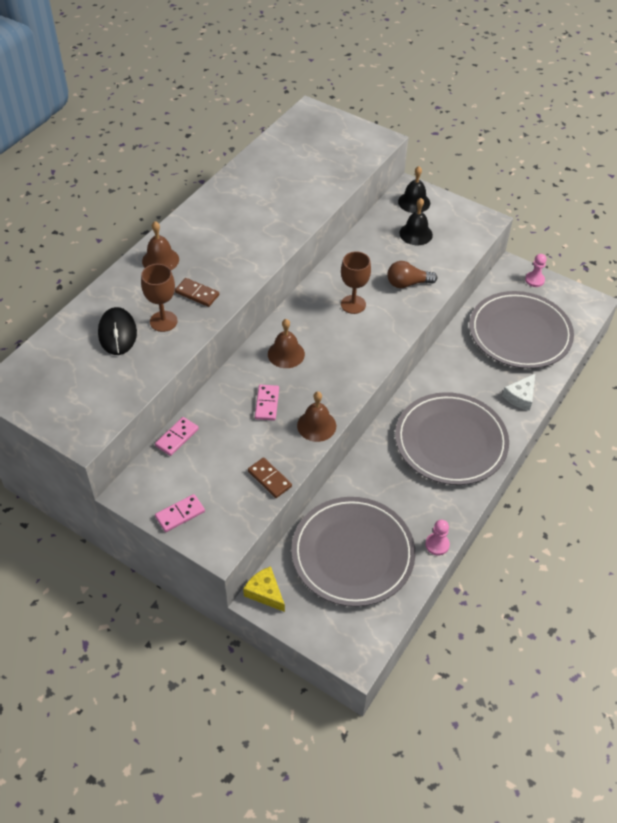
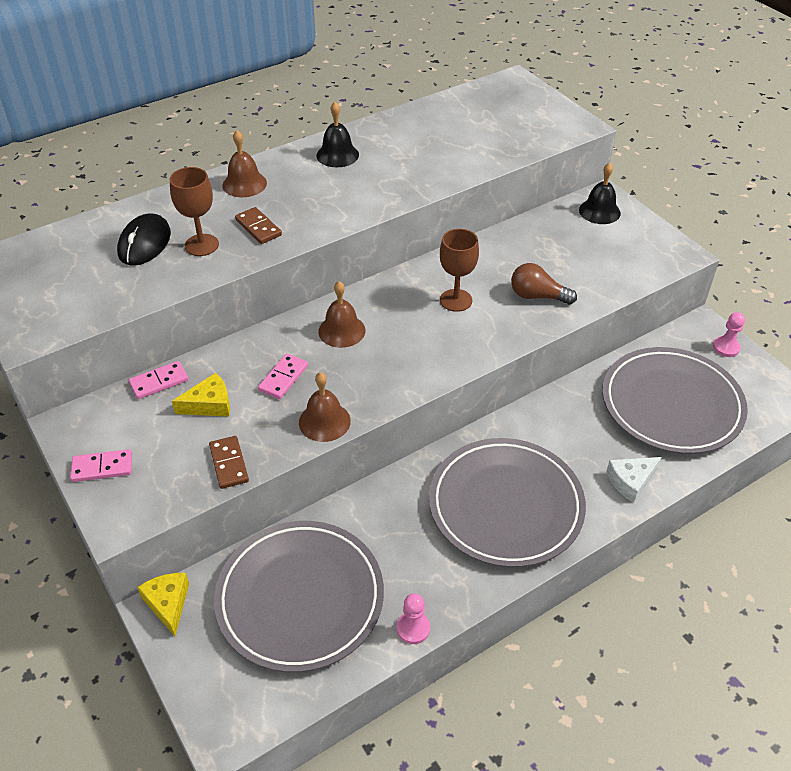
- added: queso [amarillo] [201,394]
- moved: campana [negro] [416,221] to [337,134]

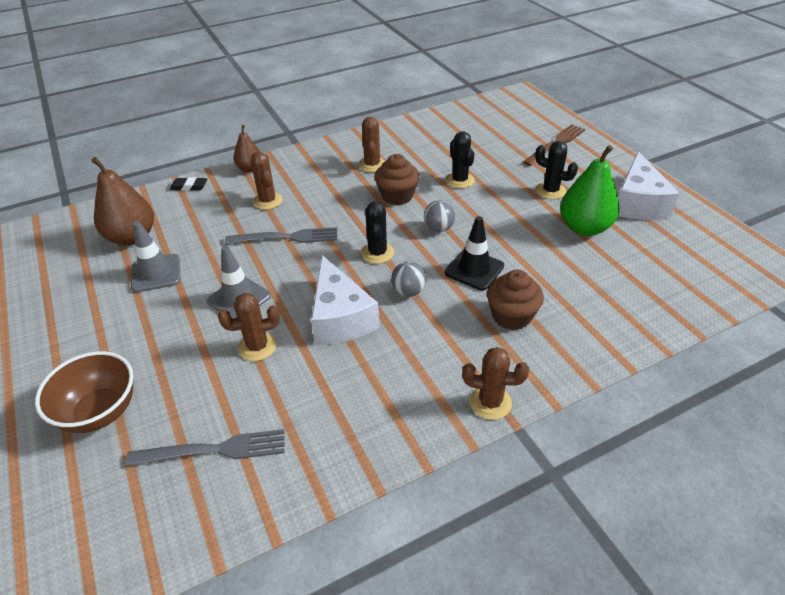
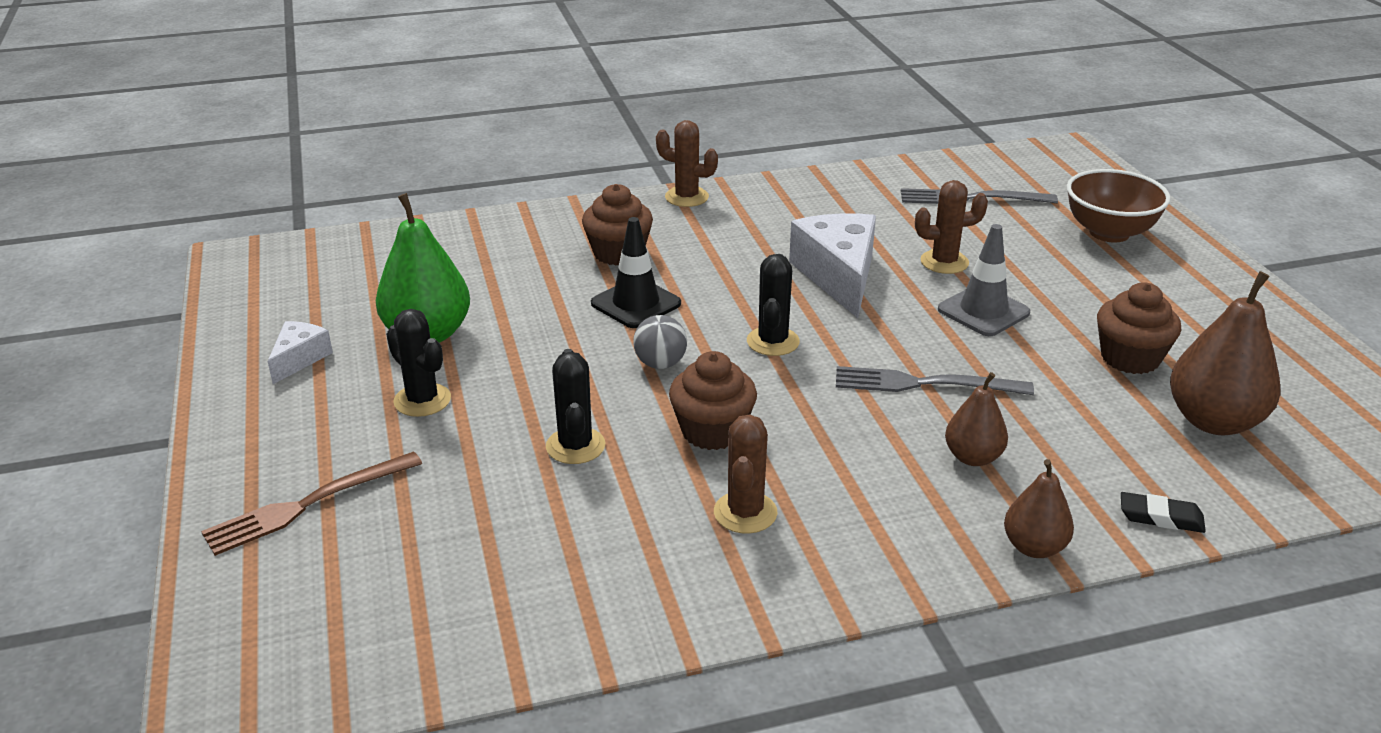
- removed: pelota [gris] [409,279]
- replaced: cono de tráfico [gris] [155,256] to magdalena [marrón] [1139,328]
- replaced: cactus [marrón] [267,181] to pera [marrón] [976,419]
- resized: queso [blanco] [649,185] = [300,352] x0.53

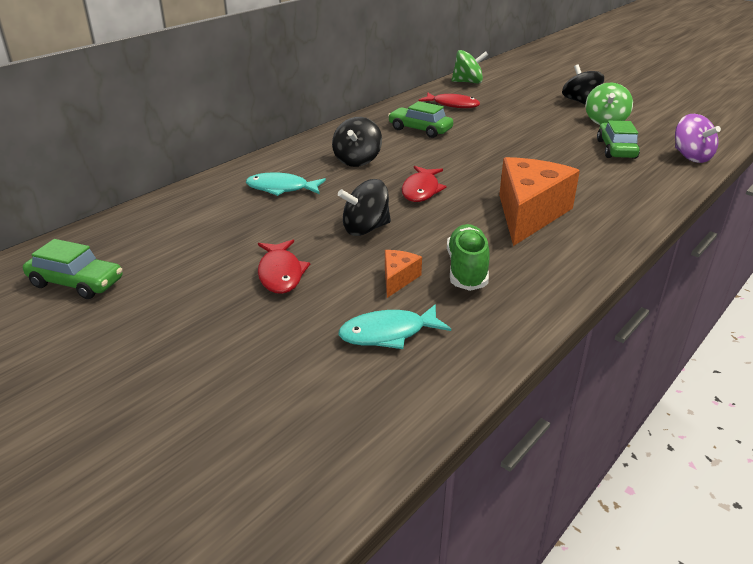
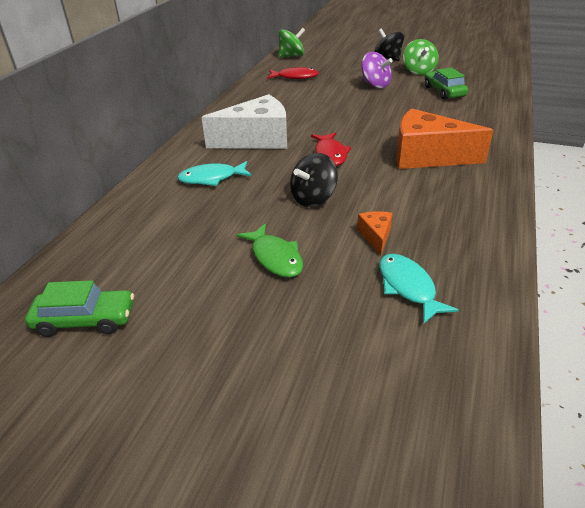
- removed: coche [verde] [420,119]
- removed: zapato [verde] [468,257]
- moved: peonza [morado] [698,138] to [377,70]
- replaced: peonza [negro] [357,142] to queso [blanco] [244,121]
- recoloured: pez [rojo] [284,267] to pez [verde] [270,250]
- turned: pez [turquesa] [395,326] = [419,289] 105 degrees clockwise
- turned: queso [naranja] [539,201] = [445,138] 75 degrees counterclockwise

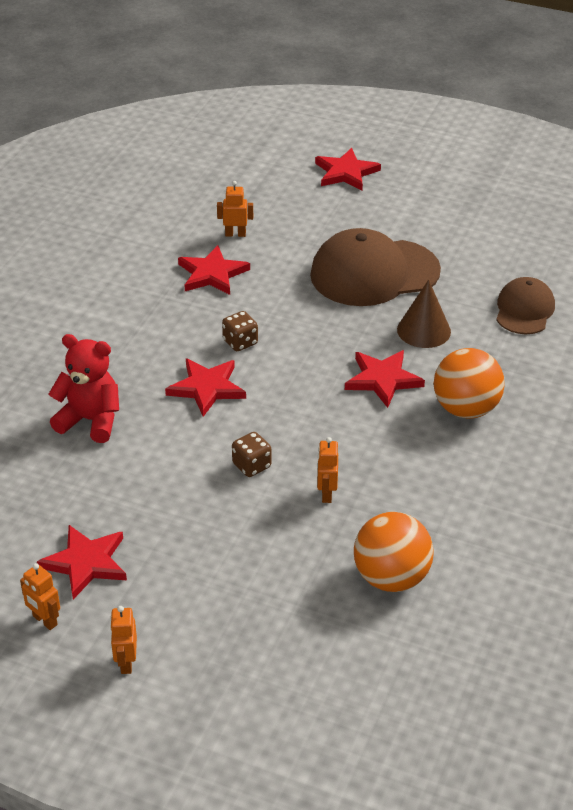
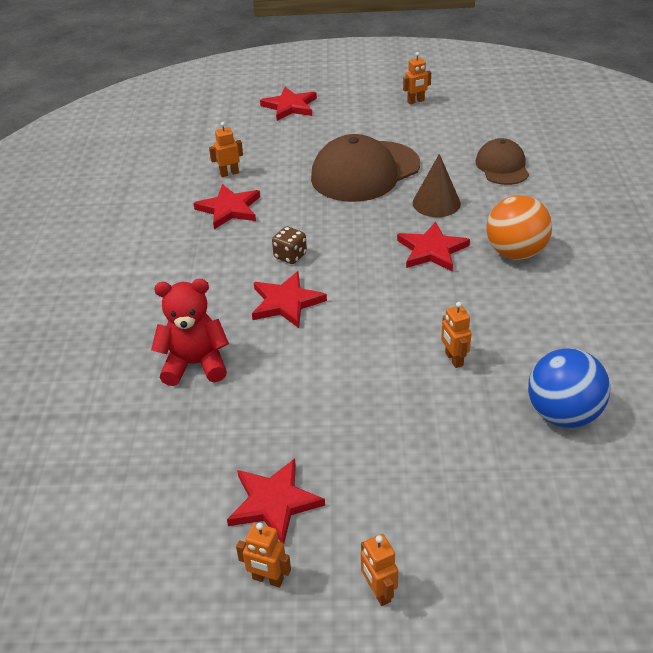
- removed: dado [marrón] [251,454]
- added: robot [naranja] [417,78]
- recoloured: pelota [naranja] [394,552] to pelota [azul] [569,388]

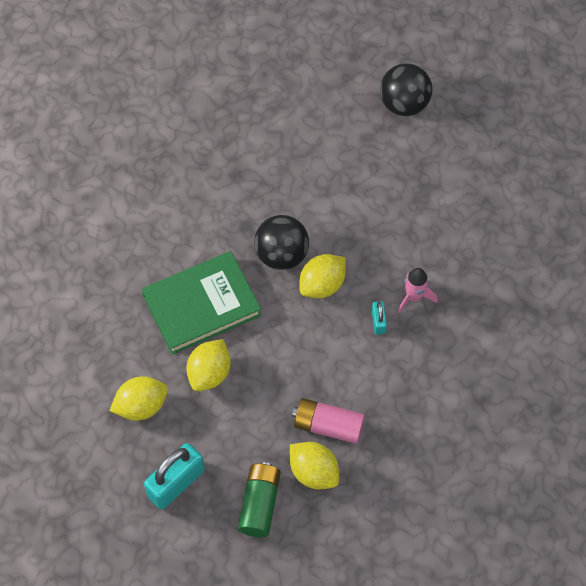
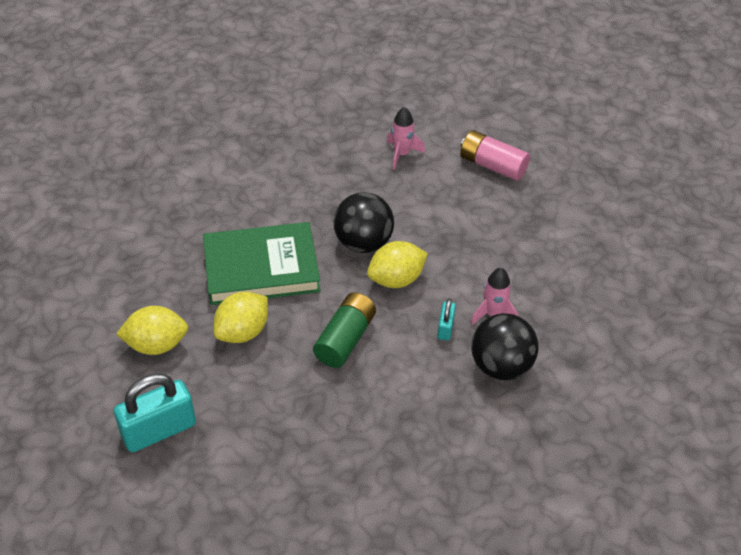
- removed: limón [amarillo] [314,465]
- added: cohete [rosa] [405,138]
- moved: pila [verde] [259,499] to [344,330]
- moved: pila [rosa] [328,421] to [495,155]
- moved: pelota [negro] [406,90] to [505,346]

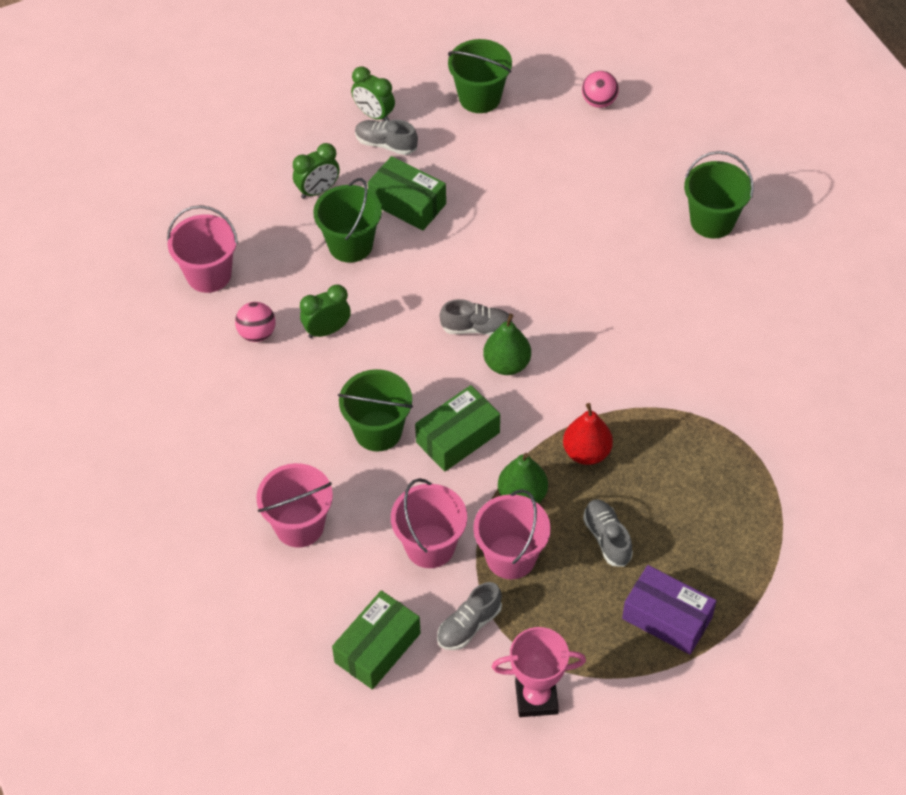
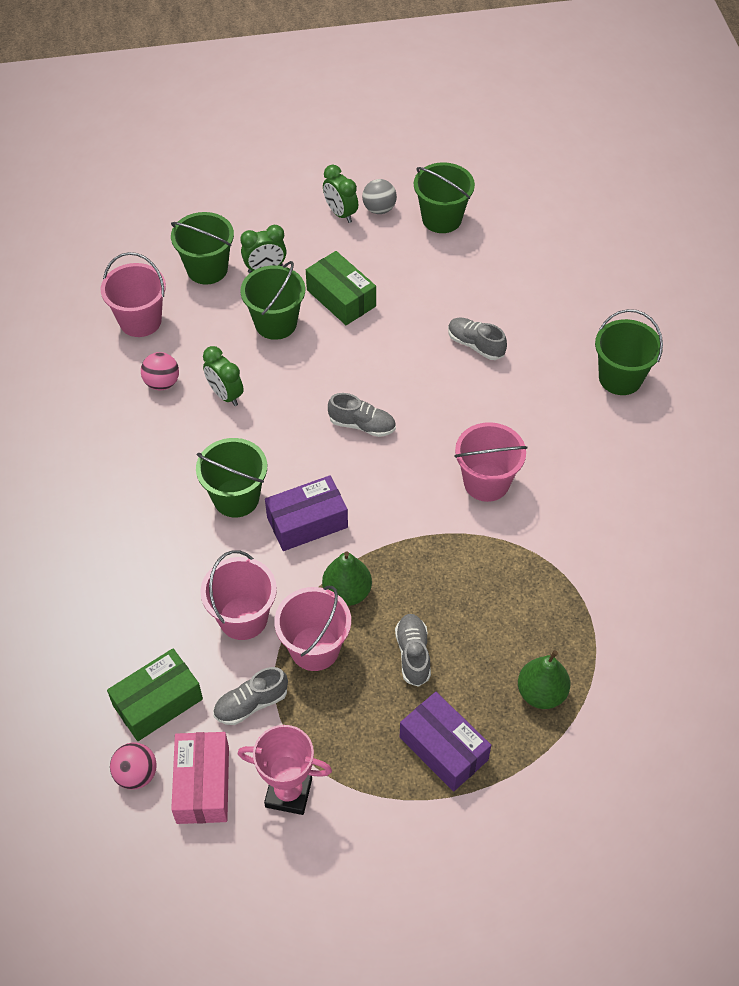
- removed: pera [rojo] [588,434]
- added: balde [verde] [202,248]
- added: caja [rosa] [200,778]
- added: pelota [gris] [379,196]
- moved: balde [rosa] [294,505] to [490,462]
- moved: zapato [gris] [386,137] to [477,338]
- moved: pera [verde] [507,344] to [544,679]
- moved: pelota [rosa] [600,89] to [133,766]
- recoloured: caja [verde] [457,428] to caja [morado] [306,513]
- turned: despertador [verde] [325,311] = [223,376] 120 degrees counterclockwise

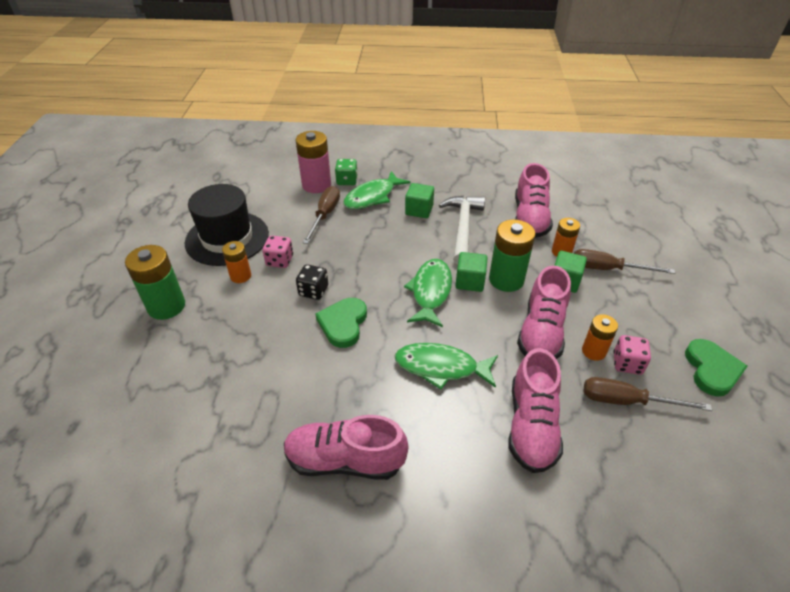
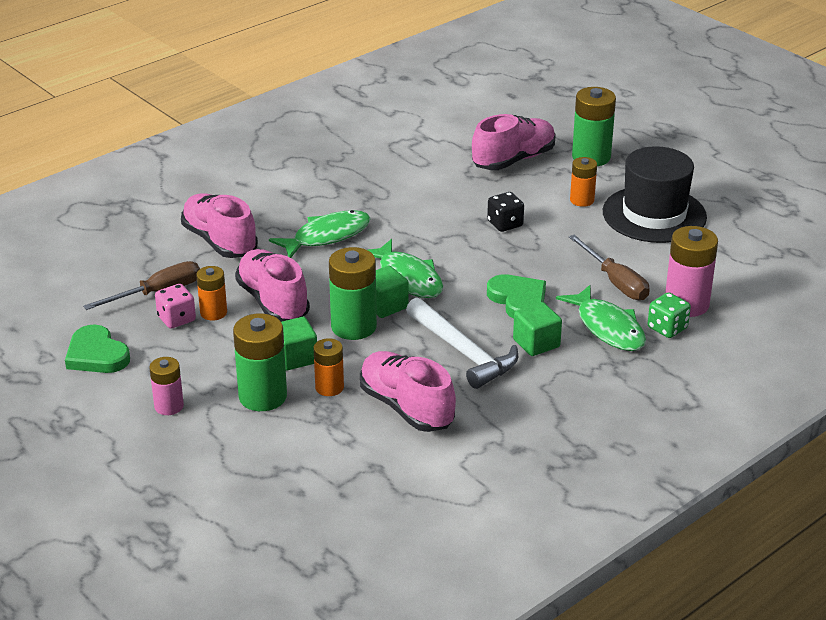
- removed: dado [rosa] [277,252]
- added: pila [rosa] [166,386]
- moved: zapato [rosa] [346,447] to [514,142]
- moved: corazón [verde] [341,323] to [516,296]
- replaced: destornillador [marrón] [624,261] to pila [verde] [260,362]
- turned: pez [verde] [376,190] = [601,318] 150 degrees clockwise

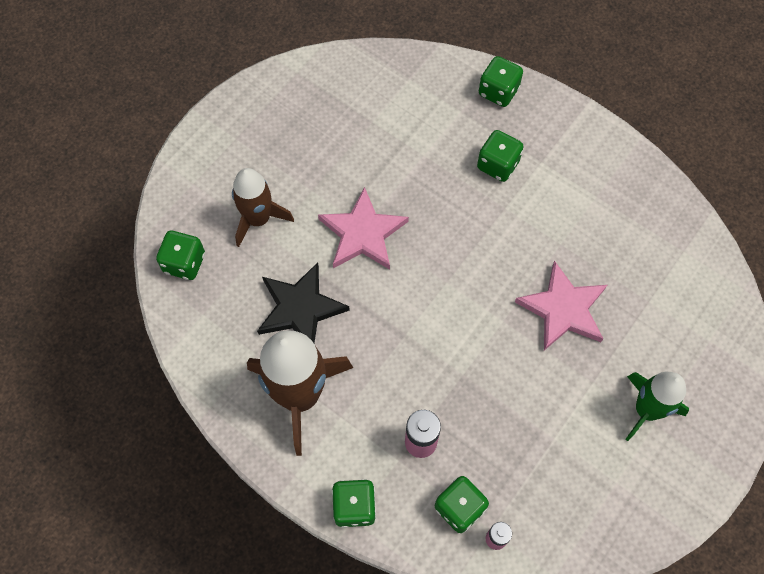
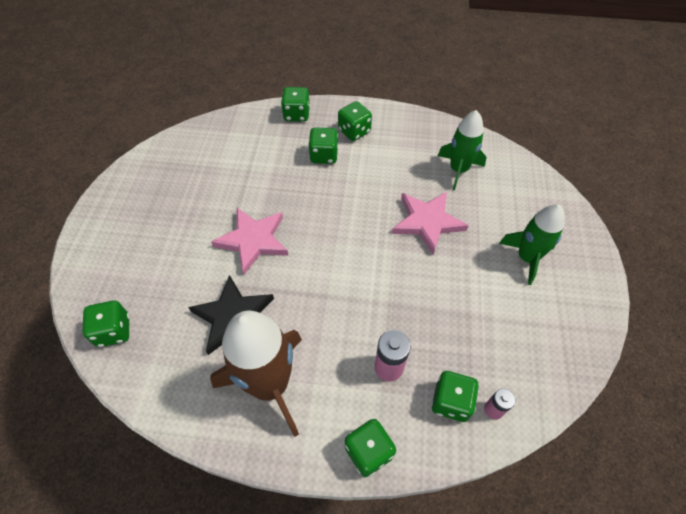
- removed: cohete [marrón] [263,207]
- added: dado [verde] [355,121]
- added: cohete [verde] [462,150]

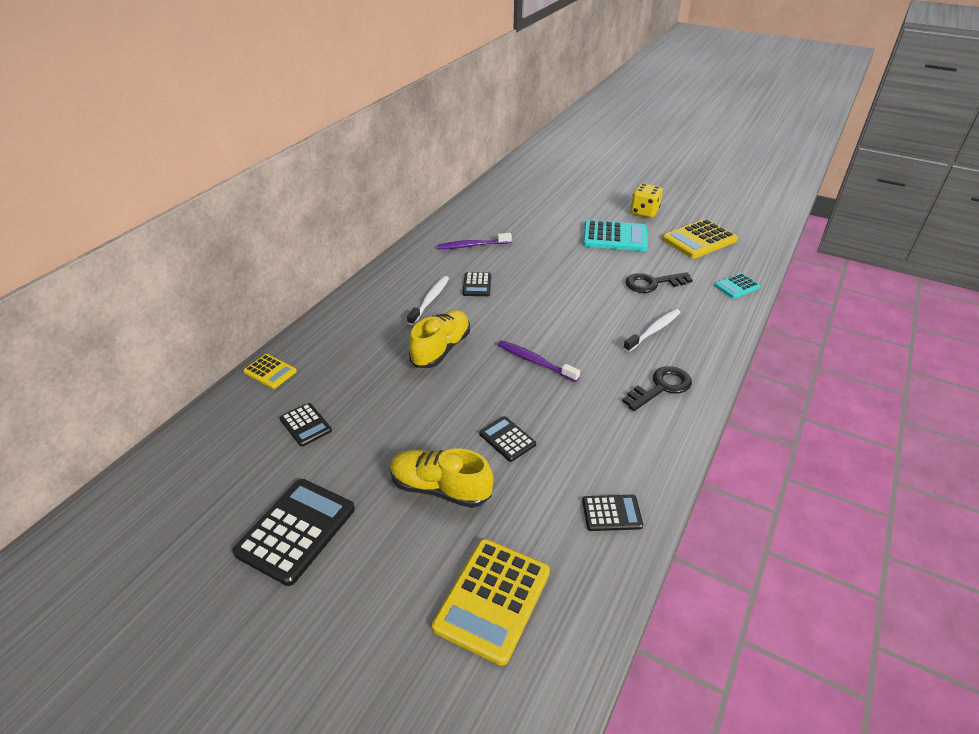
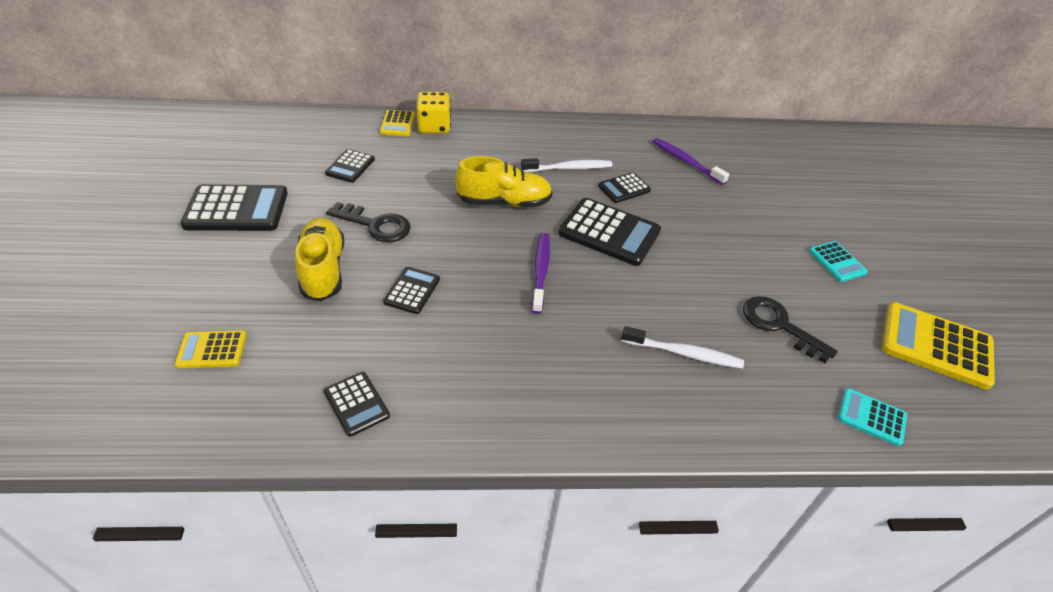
- added: calculadora [negro] [609,232]
- moved: llave [negro] [657,388] to [368,222]
- moved: dado [amarillo] [647,200] to [433,113]
- resized: calculadora [amarillo] [491,602] = [211,349] x0.55
- resized: calculadora [turquesa] [615,235] = [838,261] x0.55

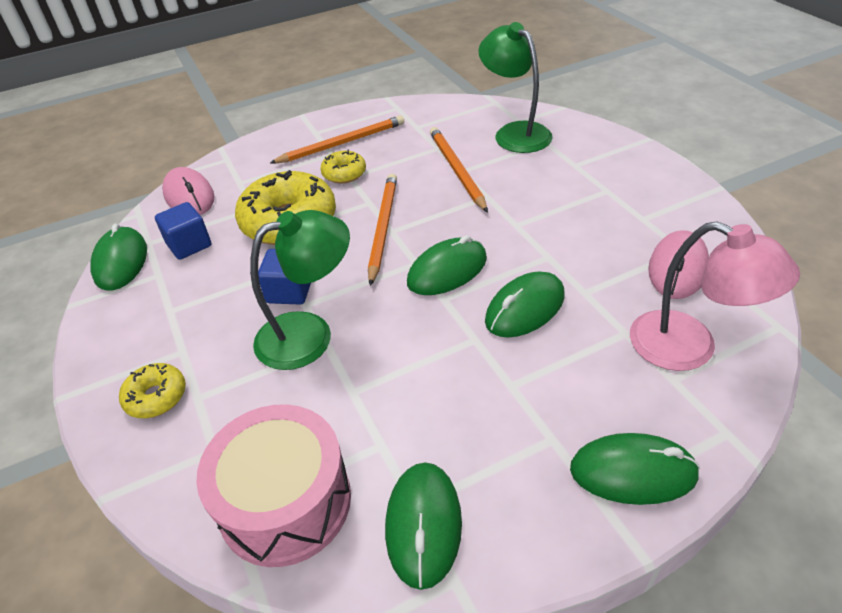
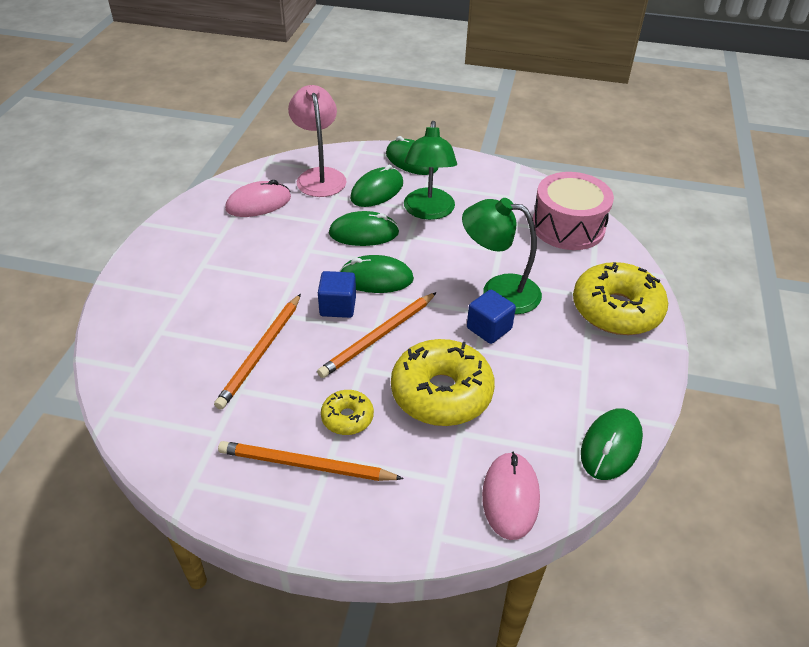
- moved: cubo [azul] [183,231] to [337,294]
- moved: ratón [verde] [423,526] to [376,185]
- moved: lámpara [verde] [515,87] to [430,170]
- resized: rosquilla [amarillo] [152,390] = [620,298] x2.00

